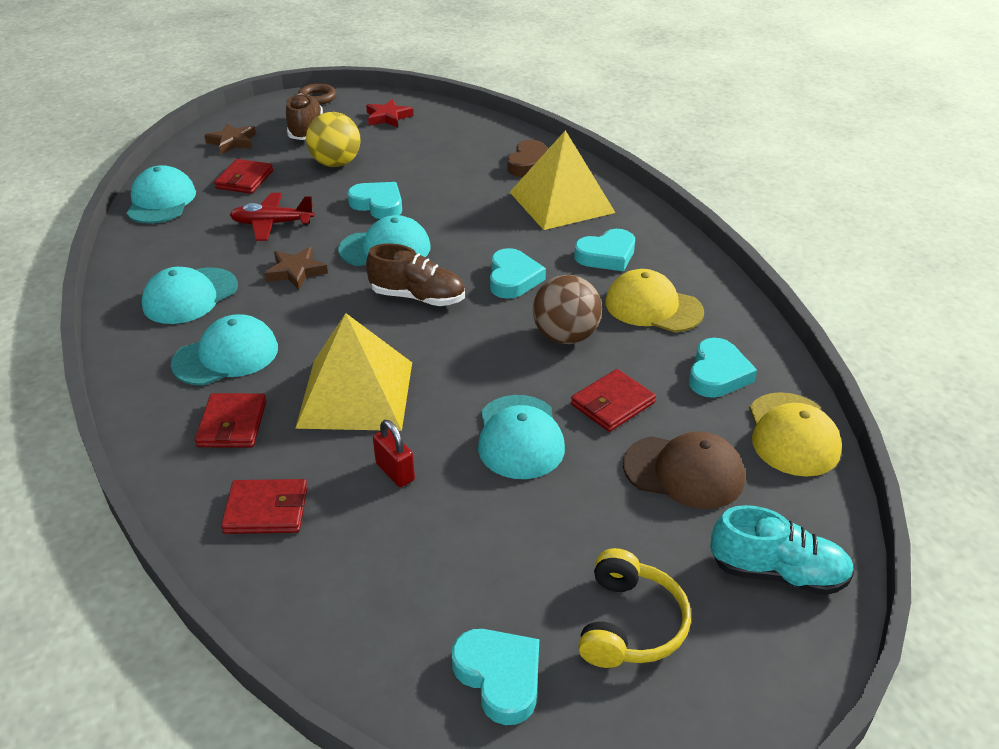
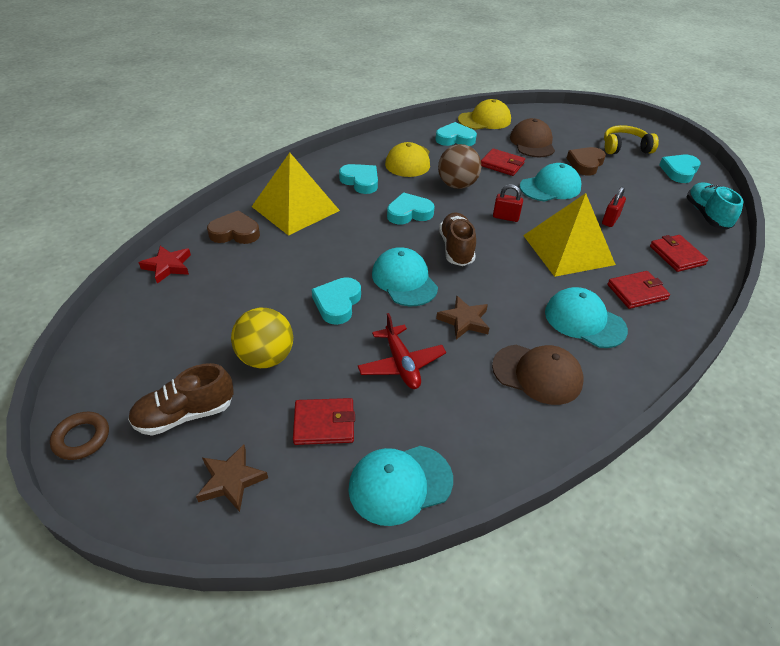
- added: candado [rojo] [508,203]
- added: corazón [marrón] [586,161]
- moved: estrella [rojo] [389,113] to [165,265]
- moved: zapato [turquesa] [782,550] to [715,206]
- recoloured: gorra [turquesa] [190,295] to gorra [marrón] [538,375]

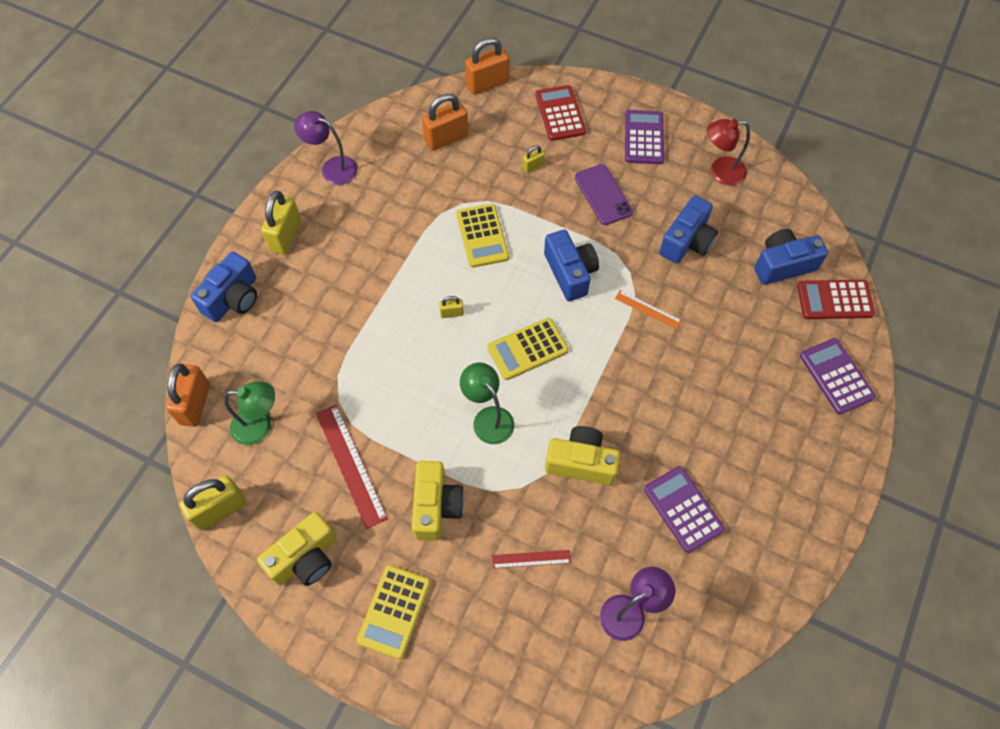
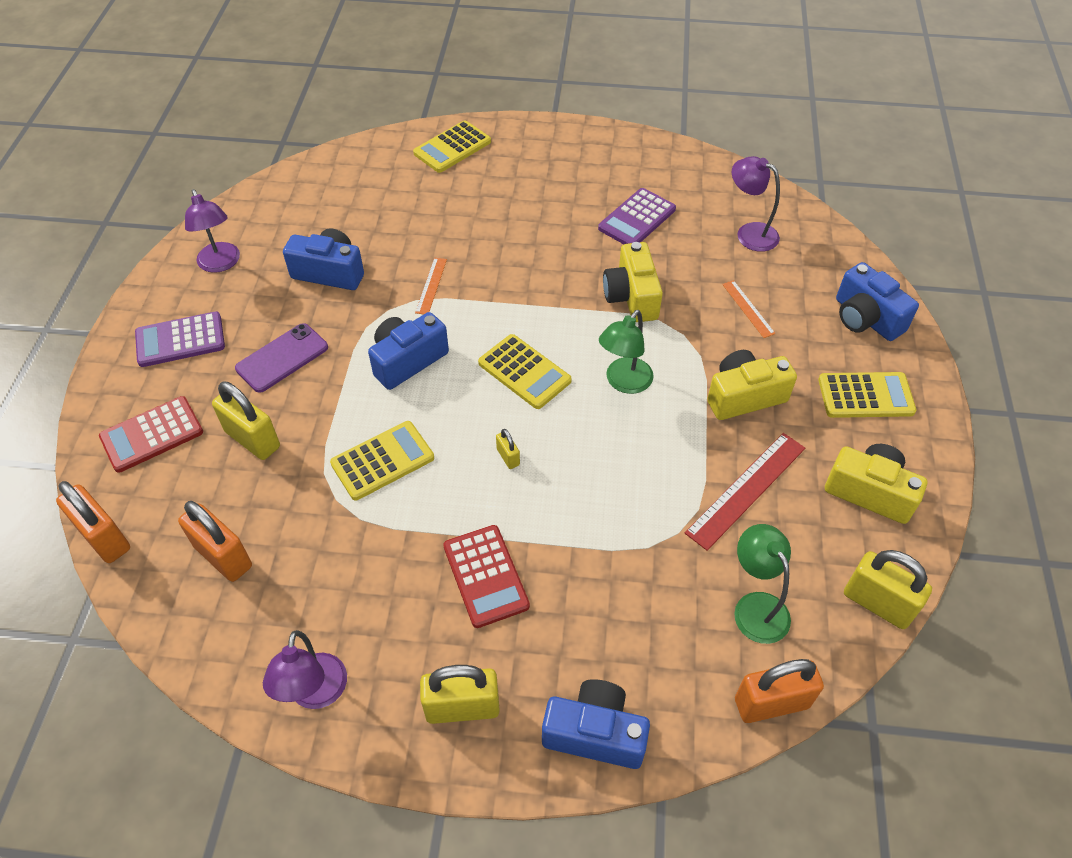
- moved: cámara [azul] [791,257] to [877,301]
- moved: calculadora [rojo] [836,299] to [486,576]
- recoloured: regla [rojo] [531,559] to regla [naranja] [749,309]
- recoloured: lámpara [rojo] [728,152] to lámpara [morado] [212,231]
- recoloured: calculadora [morado] [838,376] to calculadora [amarillo] [452,146]
- resized: candado [amarillo] [534,159] = [246,421] x2.05

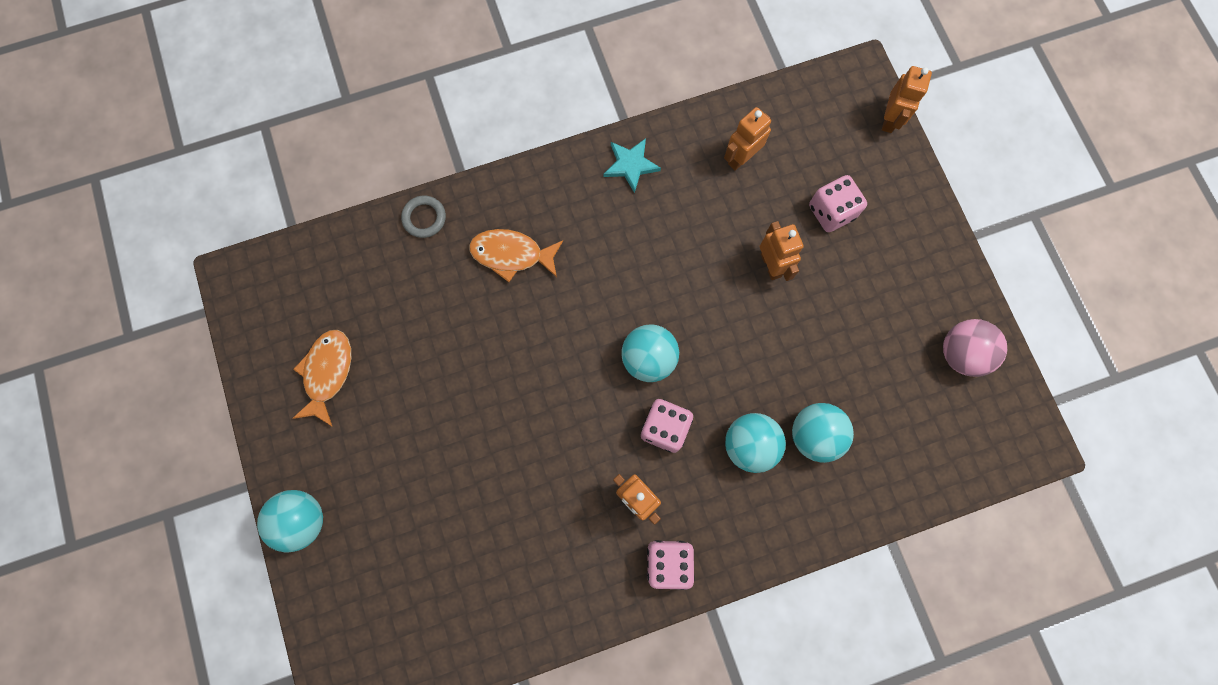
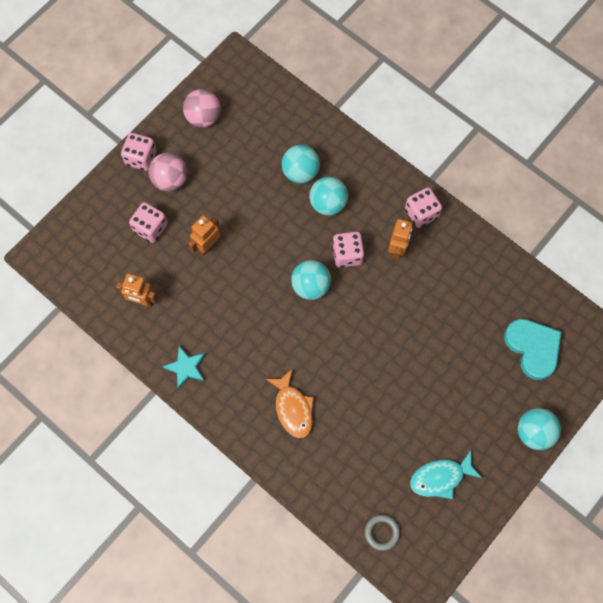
- removed: robot [naranja] [907,99]
- added: dado [rosa] [139,152]
- added: pelota [rosa] [168,172]
- added: corazón [turquesa] [533,349]
- moved: anillo [gris] [423,217] to [382,533]
- recoloured: pez [naranja] [321,378] to pez [turquesa] [446,474]

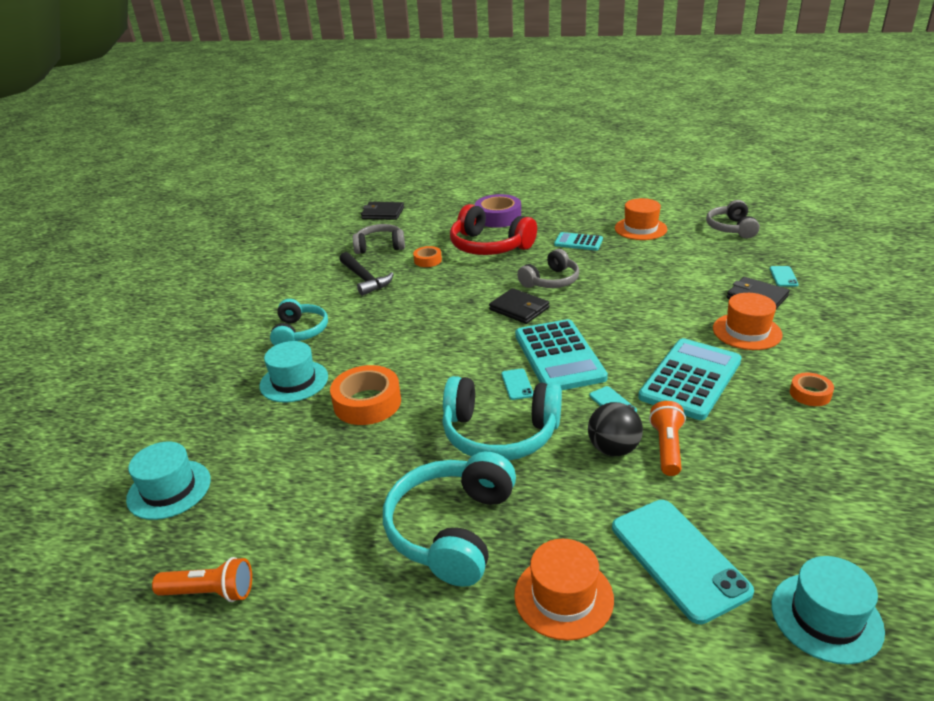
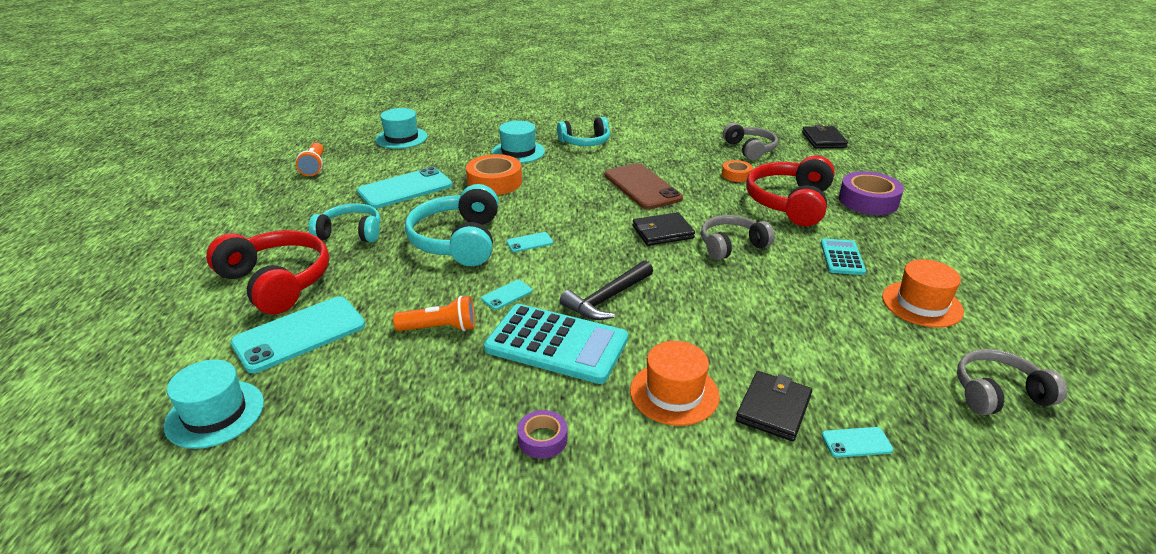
- removed: calculadora [turquesa] [561,354]
- removed: pelota [negro] [615,429]
- added: móvil [turquesa] [404,188]
- added: móvil [marrón] [644,186]
- moved: martillo [negro] [366,274] to [606,290]
- replaced: sombrero [naranja] [564,590] to auriculares [rojo] [267,272]
- recoloured: cinta adhesiva [naranja] [812,389] to cinta adhesiva [morado] [542,434]
- turned: cartera [negro] [519,306] = [663,229] 45 degrees clockwise
- turned: auriculares [gris] [548,268] = [738,237] 120 degrees clockwise
- resized: auriculares [turquesa] [449,519] = [345,222] x0.64

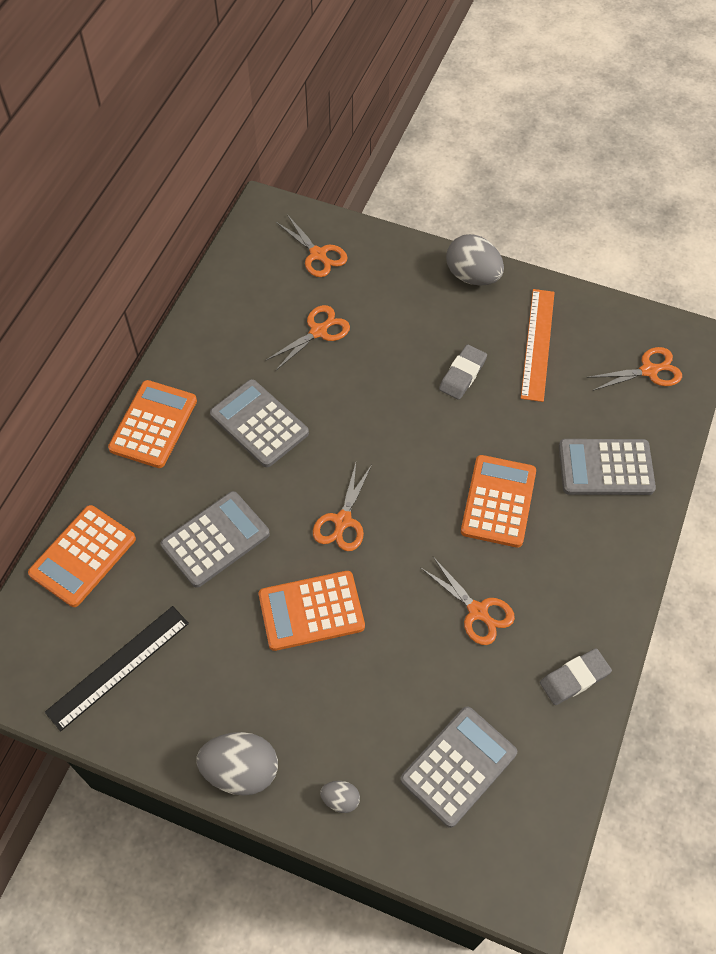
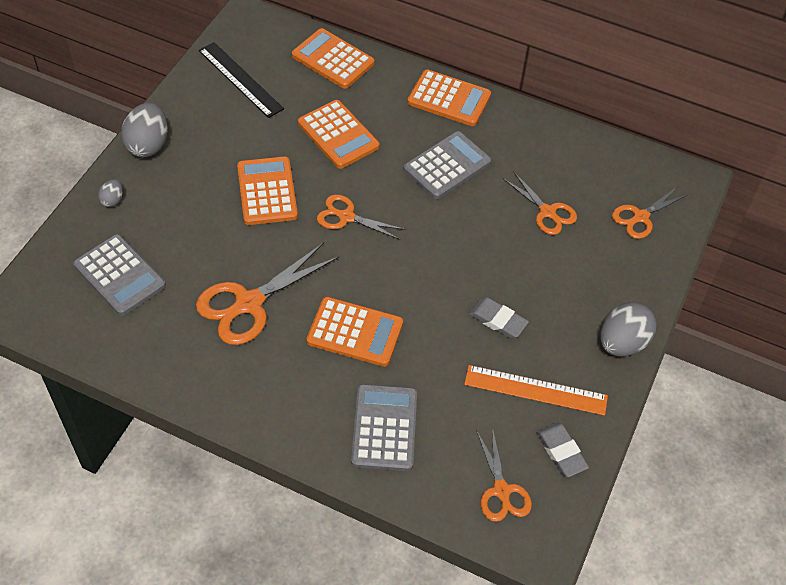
- moved: goma de borrar [gris] [576,676] to [562,449]
- recoloured: calculadora [gris] [215,539] to calculadora [naranja] [338,134]
- resized: tijeras [naranja] [468,601] = [267,294] x1.64

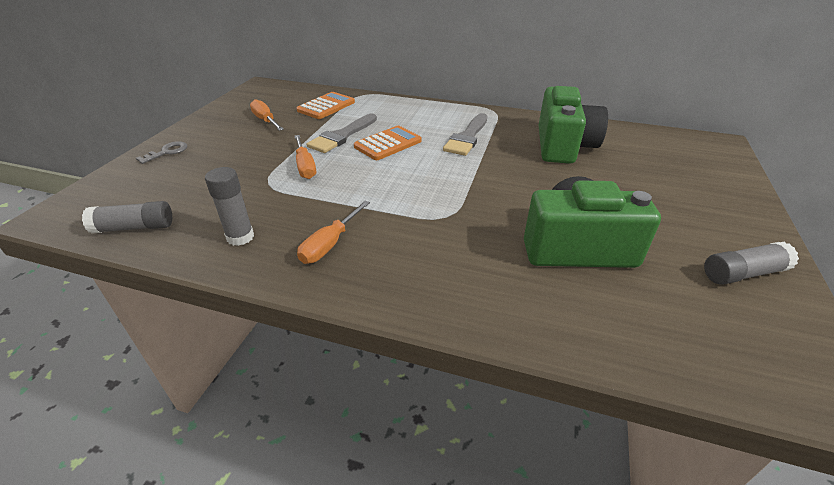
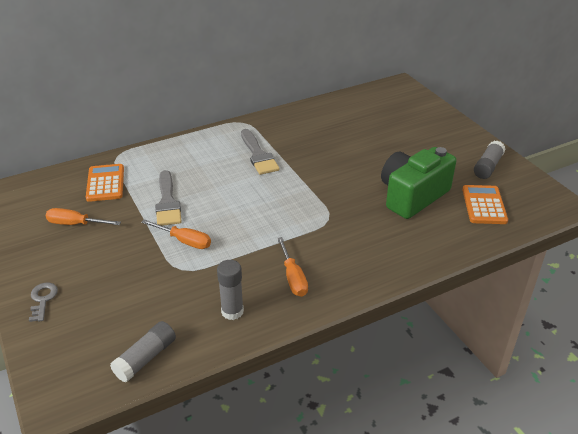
- removed: cámara [verde] [573,125]
- moved: calculadora [naranja] [388,143] to [485,204]

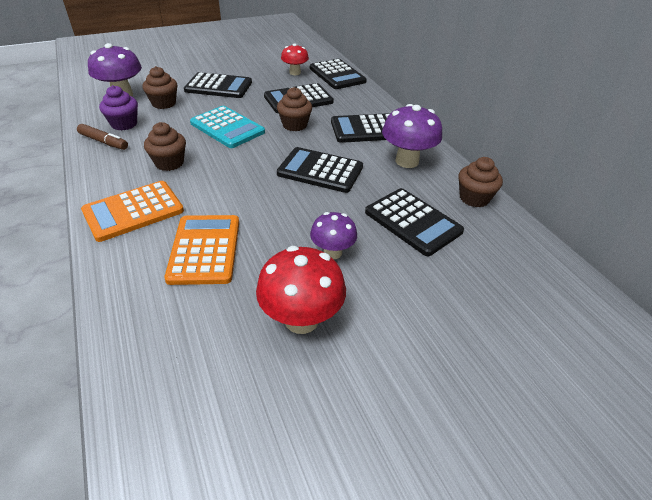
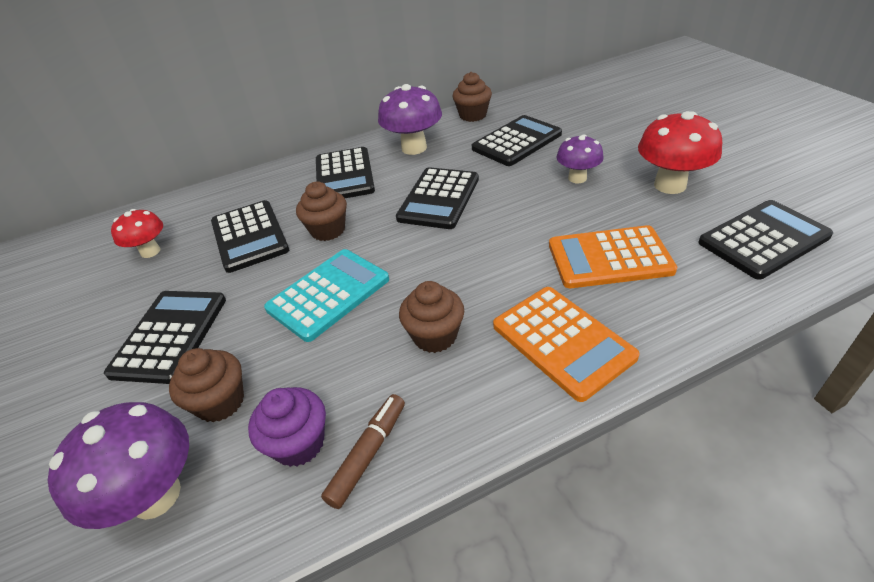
- moved: calculadora [negro] [338,74] to [765,240]

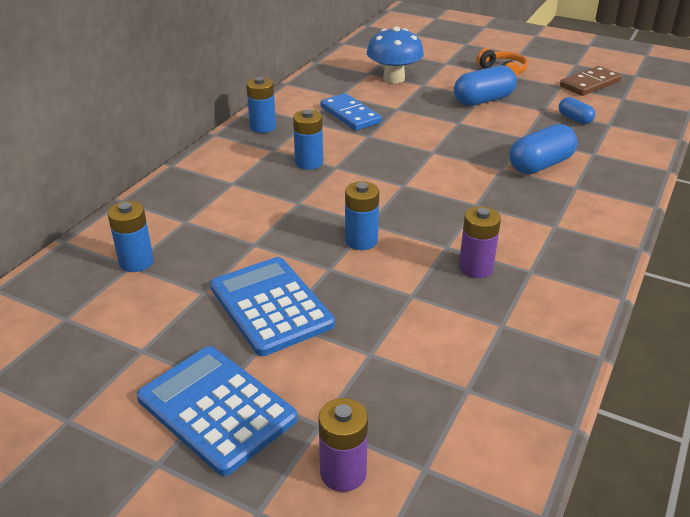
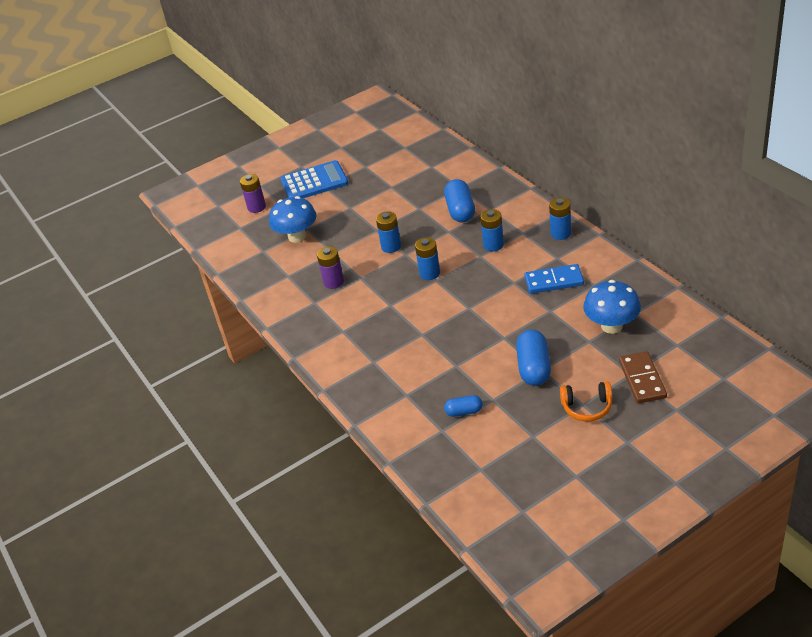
- removed: calculadora [azul] [272,306]
- added: seta [azul] [293,219]
- moved: pila [azul] [131,236] to [427,258]
- moved: cápsula [azul] [543,149] to [459,201]
- moved: ficha de dominó [marrón] [591,81] to [643,377]

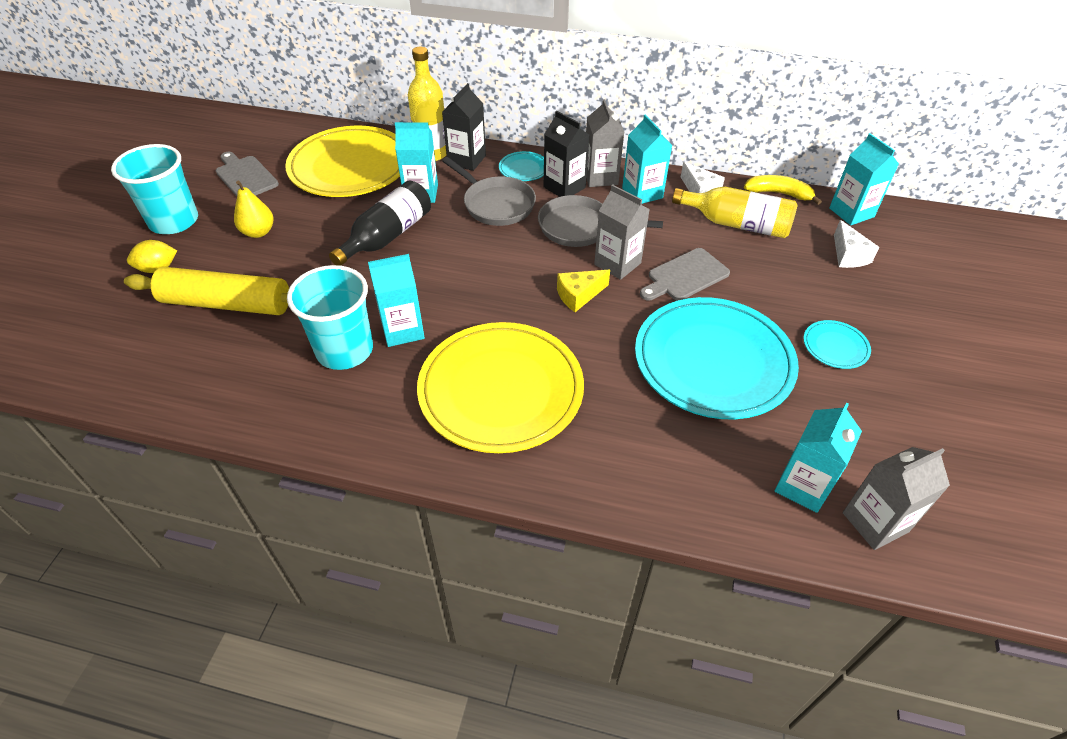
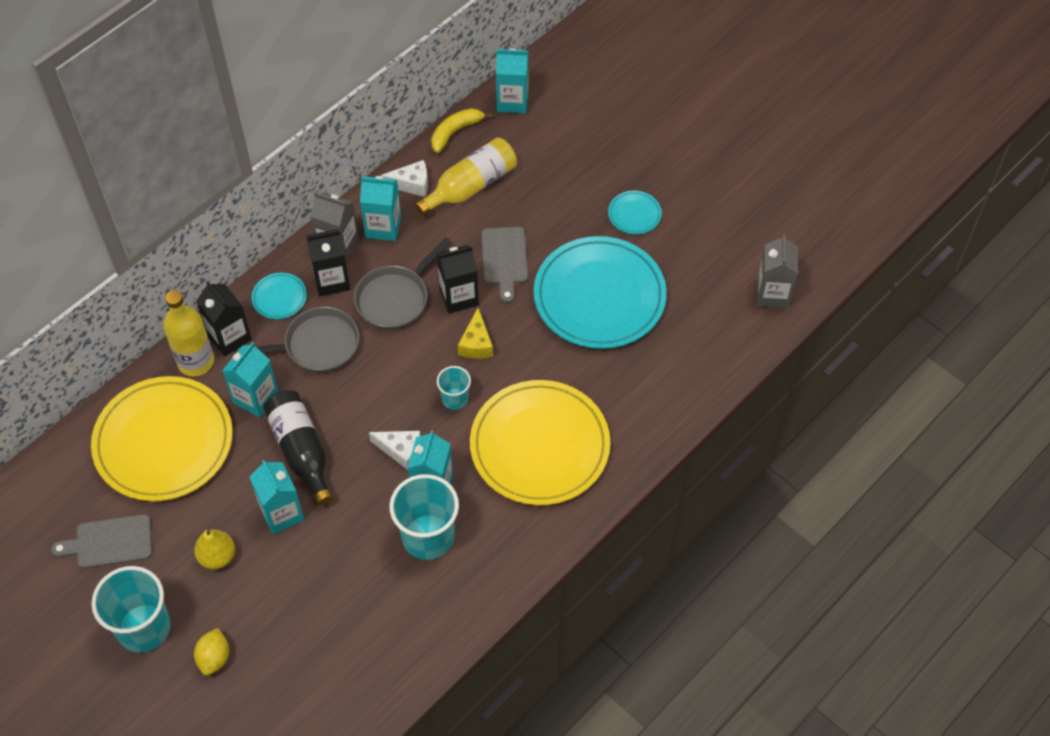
- removed: rodillo [amarillo] [206,291]
- added: vaso [turquesa] [454,388]
- moved: cartón de leche [turquesa] [818,458] to [277,497]
- moved: queso [blanco] [856,244] to [394,450]
- recoloured: cartón de leche [gris] [622,232] to cartón de leche [negro] [457,279]

